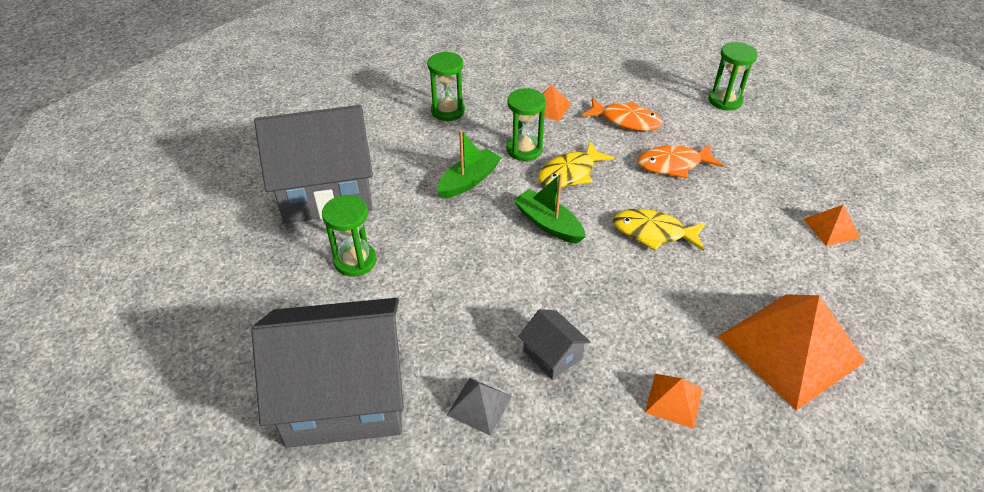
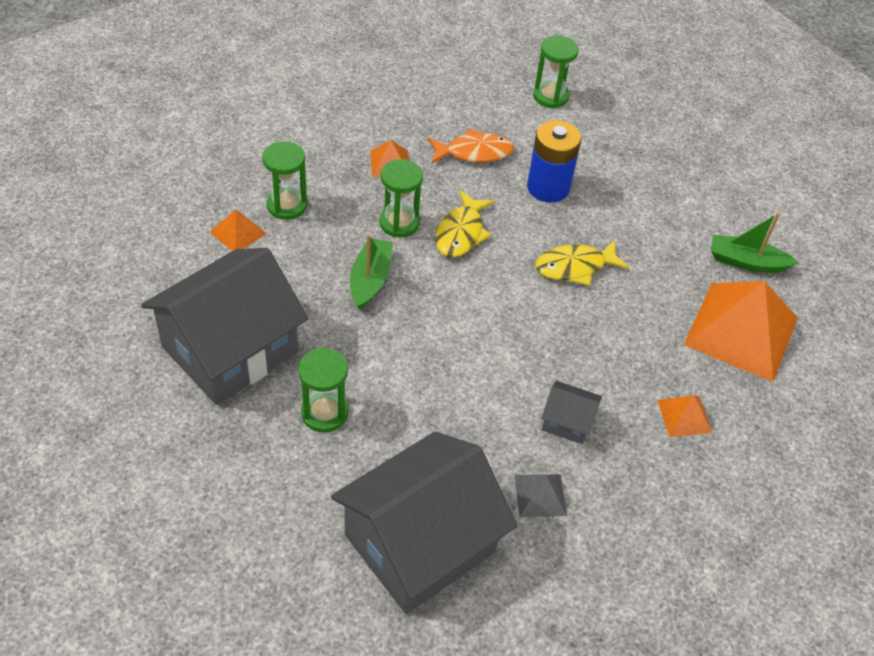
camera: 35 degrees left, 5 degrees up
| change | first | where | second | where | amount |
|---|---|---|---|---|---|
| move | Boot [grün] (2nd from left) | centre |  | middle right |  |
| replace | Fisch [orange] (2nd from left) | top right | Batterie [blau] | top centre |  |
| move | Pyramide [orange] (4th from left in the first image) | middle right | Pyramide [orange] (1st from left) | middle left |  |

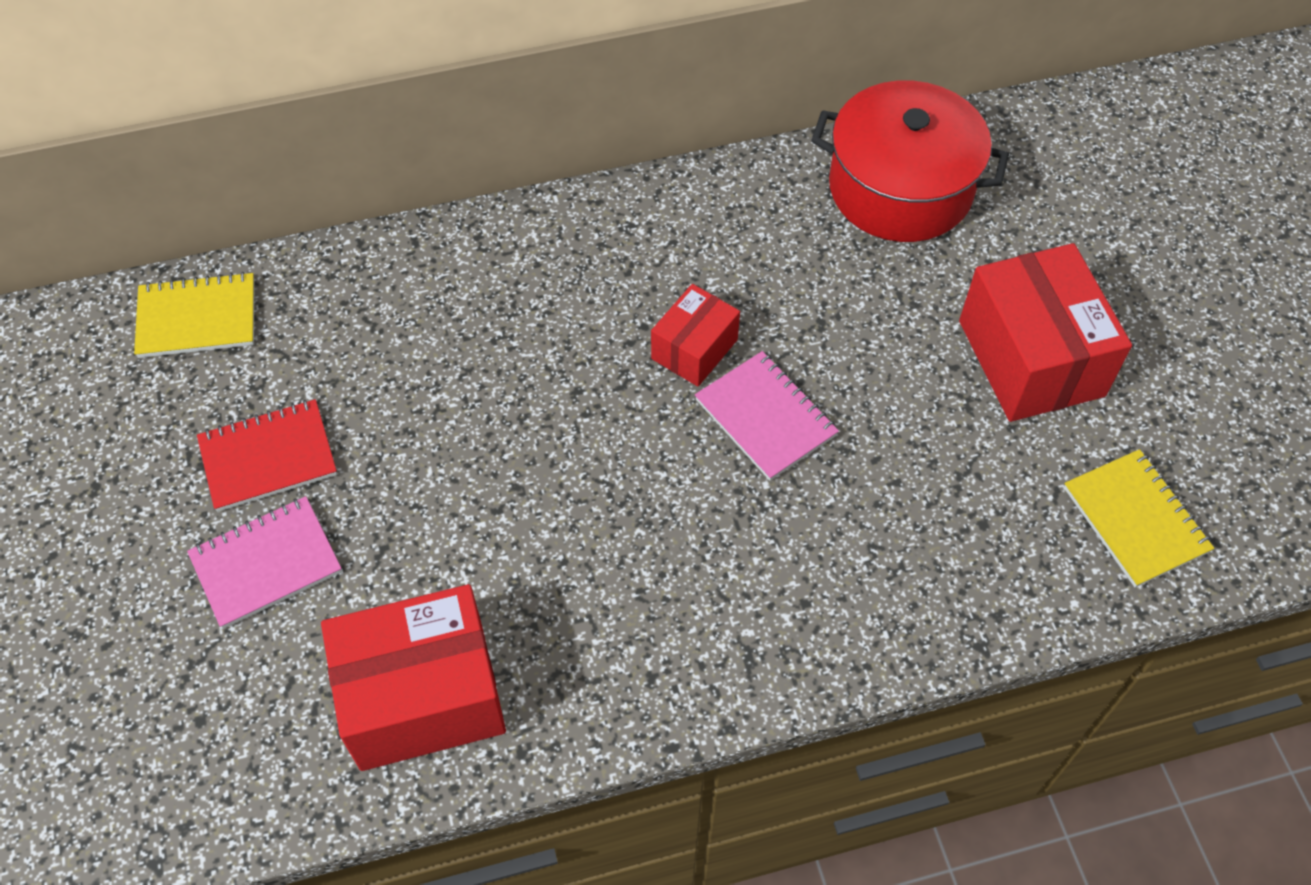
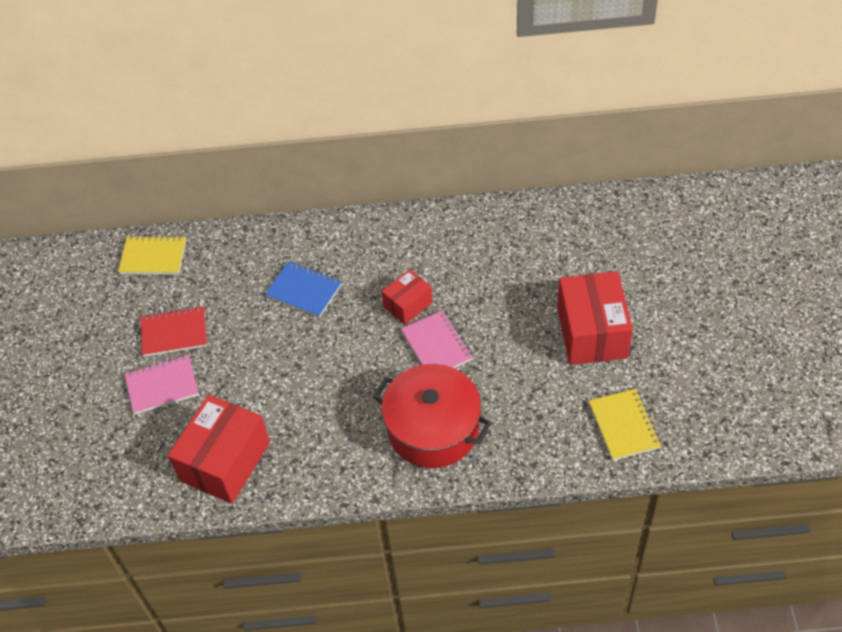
camera: 15 degrees right, 5 degrees down
| change | first | where | second | where | amount |
|---|---|---|---|---|---|
| rotate | Schachtel [rot] (1st from left) | bottom left |  | bottom left | 60 degrees counterclockwise |
| move | Kochtopf [rot] | top right |  | centre |  |
| insert |  |  | Notizbuch [blau] | centre |  |

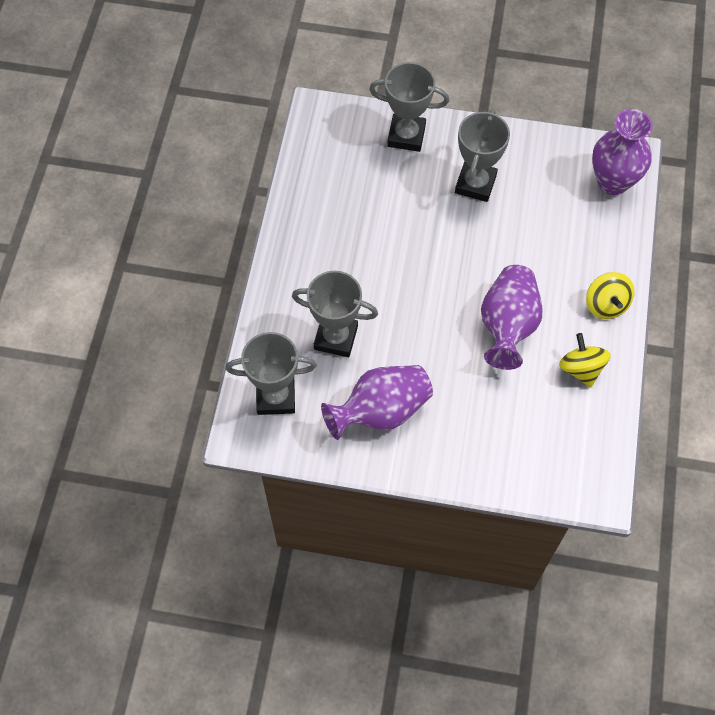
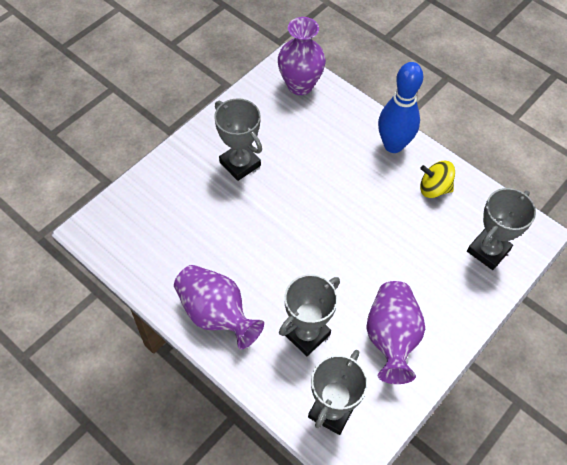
camera: 60 degrees left, 5 degrees down
| change | first | where | second | where | amount |
|---|---|---|---|---|---|
| move | Pokal [grau] (3rd from left in the first image) | top centre | Pokal [grau] (4th from left) | middle right |  |
| move | Vase [lila] (2nd from left in the first image) | middle right | Vase [lila] (1st from left) | centre |  |
| replace | Kreisel [gelb] (2nd from left) | middle right | Bowlingkegel [blau] | top right |  |

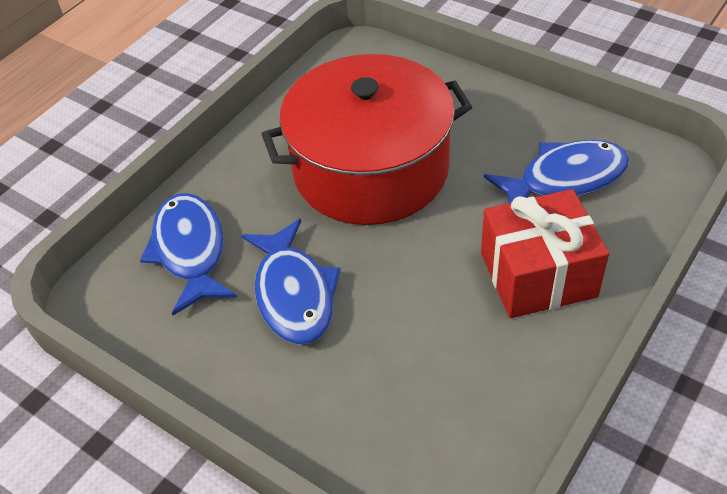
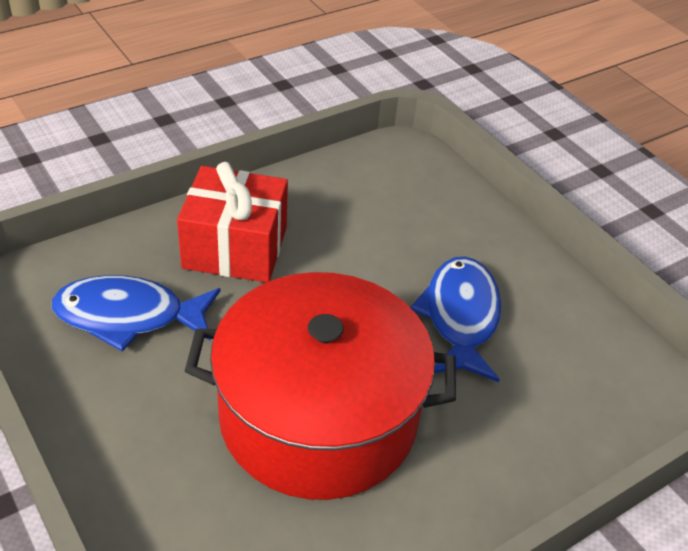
camera: 165 degrees left, 5 degrees down
| change | first | where | second | where | amount |
|---|---|---|---|---|---|
| delete | Fisch [blau] (1st from left) | middle left |  |  |  |

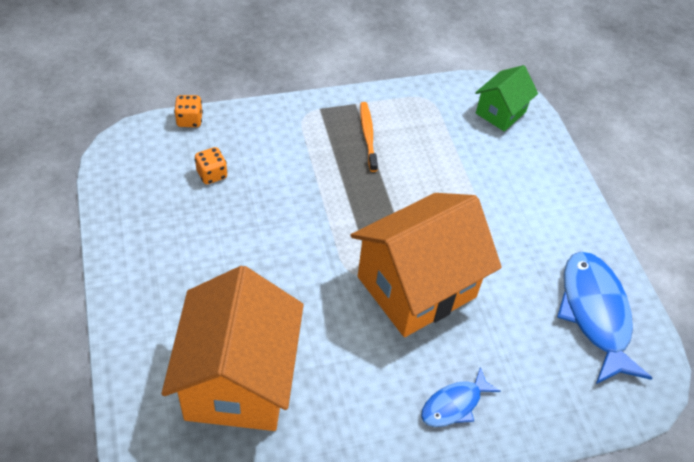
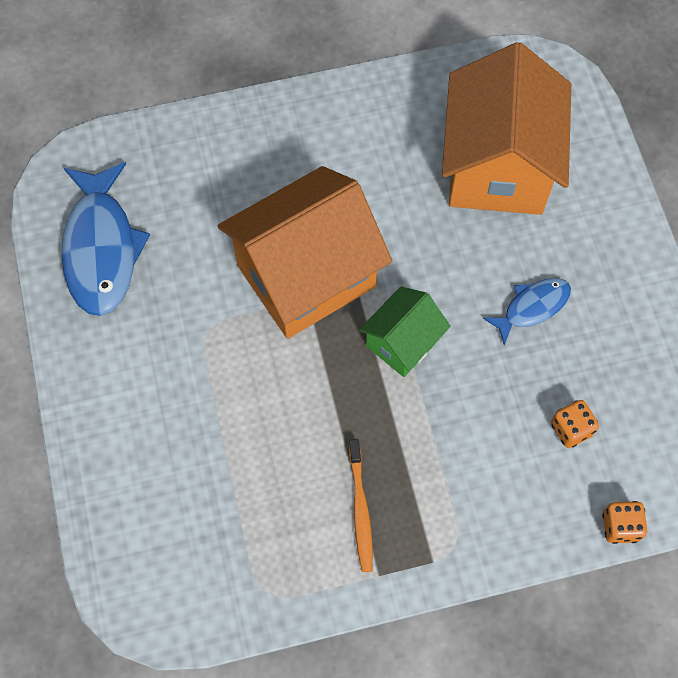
camera: 175 degrees left, 15 degrees up
| change | first | where | second | where | amount |
|---|---|---|---|---|---|
| move | Fisch [blau] (1st from left in the first image) | bottom centre | Fisch [blau] (2nd from left) | middle right |  |
| move | Haus [grün] | top right |  | centre |  |

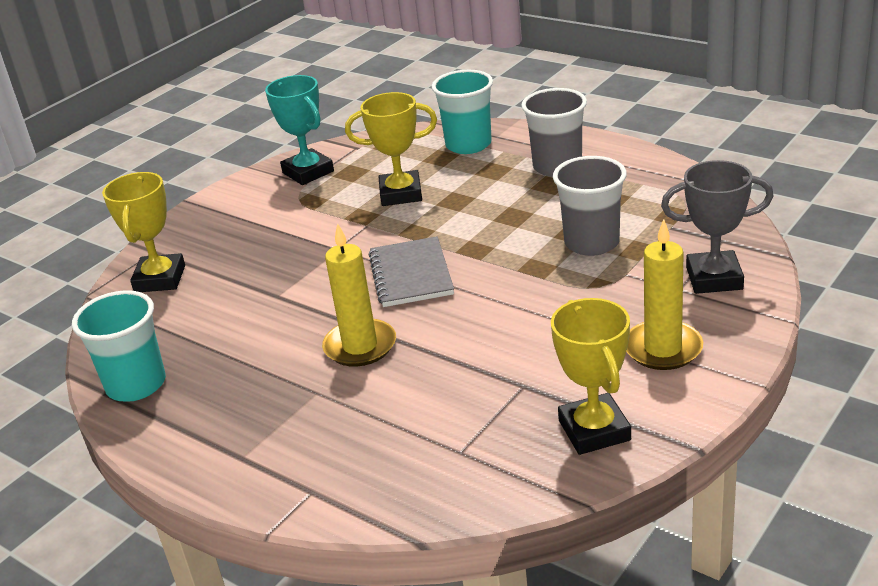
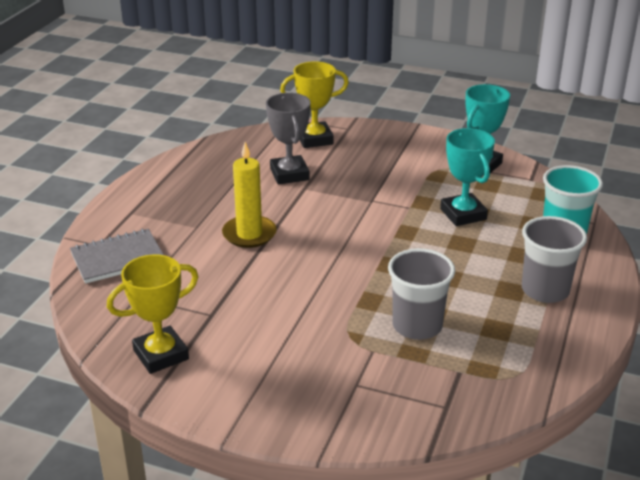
camera: 70 degrees right, 0 degrees up
| change | first | where | second | where | amount |
|---|---|---|---|---|---|
| delete | Becher [türkis] (1st from left) | middle left |  |  |  |
| recolor | Pokal [gelb] (2nd from left) | top centre | Pokal [türkis] (1st from left) | middle right |  |
| move | Notizbuch [grau] | centre |  | middle left |  |
| delete | Kerze [gelb] (2nd from left) | middle right |  |  |  |
| move | Pokal [grau] | middle right |  | top centre |  |

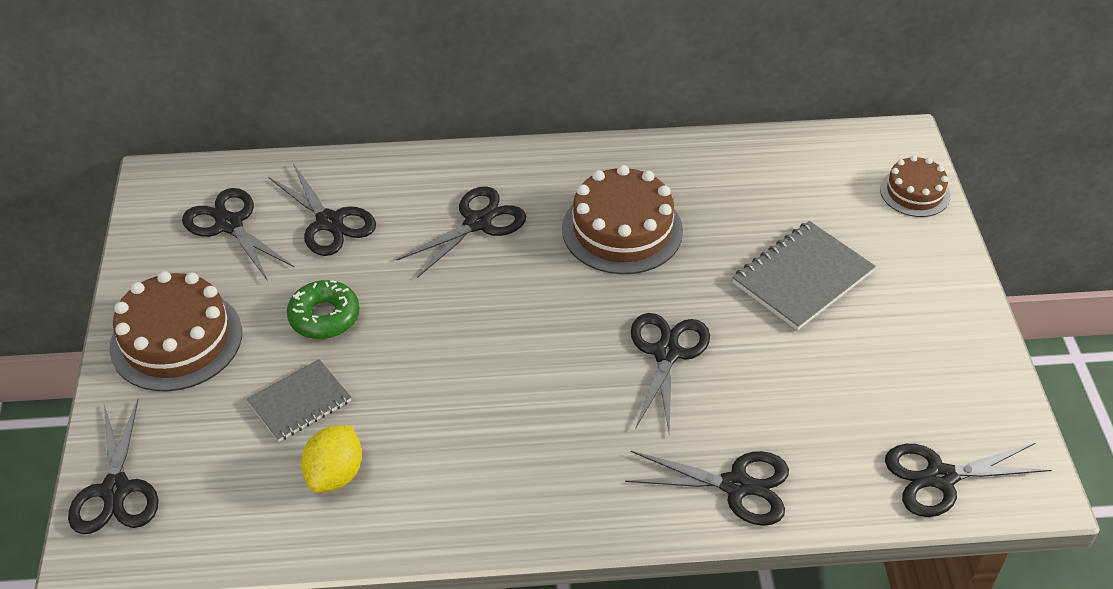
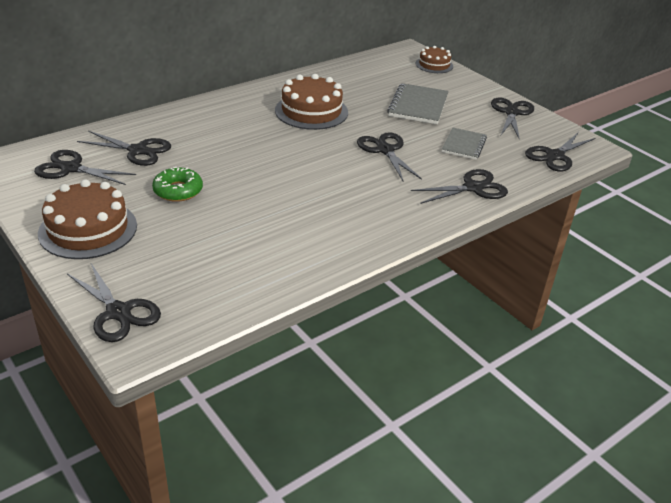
camera: 35 degrees left, 10 degrees down
| change | first | where | second | where | amount |
|---|---|---|---|---|---|
| move | Notizbuch [grau] (1st from left in the first image) | bottom left | Notizbuch [grau] (2nd from left) | top right |  |
| delete | Zitrone [gelb] | bottom left |  |  |  |
| move | Schere [schwarz] (4th from left in the first image) | centre | Schere [schwarz] (6th from left) | top right |  |

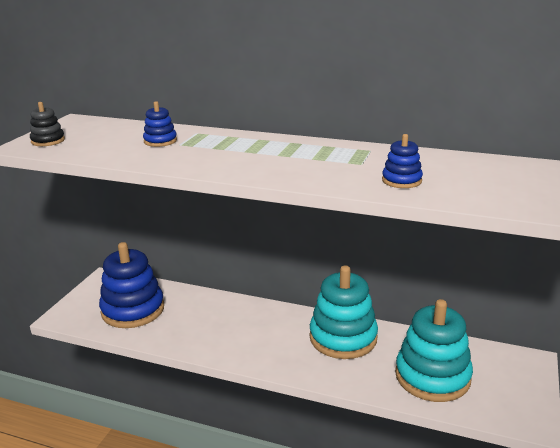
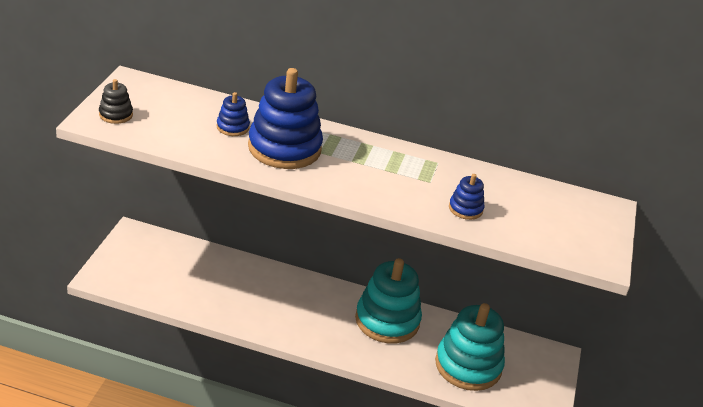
camera: 10 degrees left, 10 degrees up
| change | first | where | second | where | amount |
|---|---|---|---|---|---|
| move | Stapelspielzeug [blau] (1st from left in the first image) | middle left | Stapelspielzeug [blau] (2nd from left) | top centre |  |

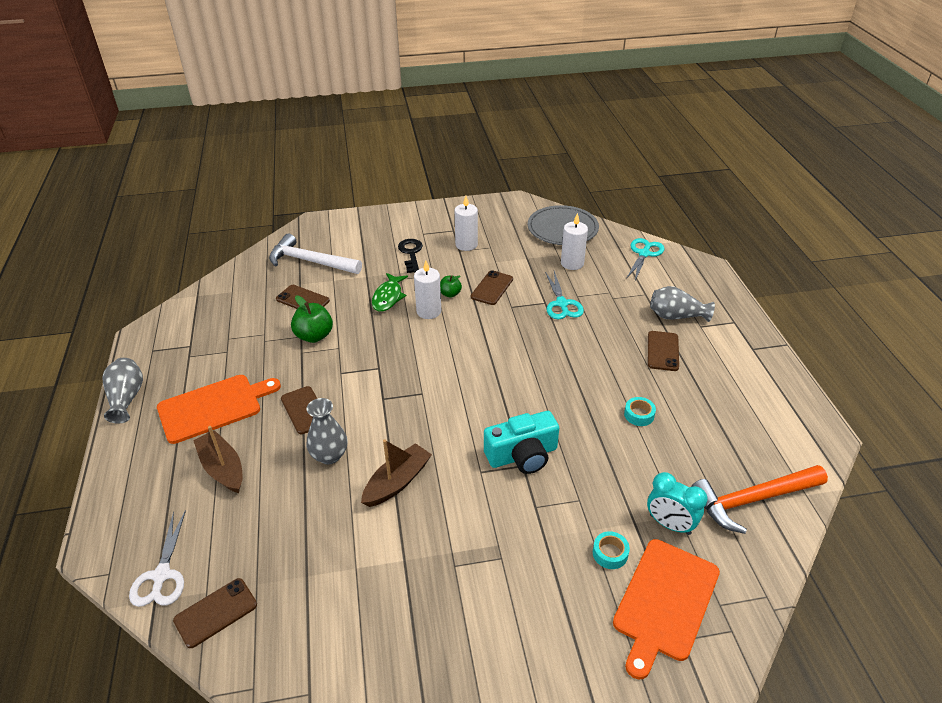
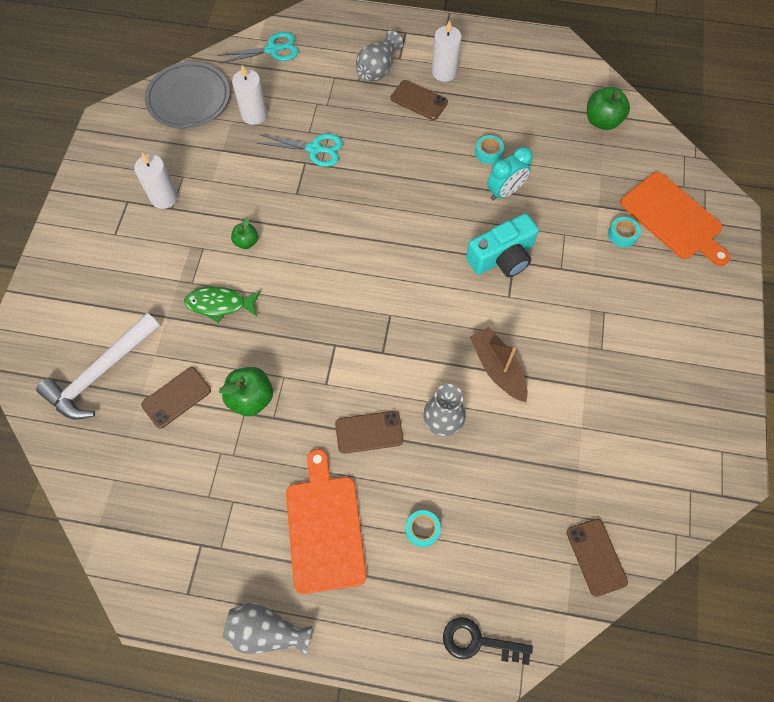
camera: 70 degrees left, 25 degrees up
| change | first | where | second | where | amount |
|---|---|---|---|---|---|
| delete | Schere [weiß] | bottom left |  |  |  |
| replace | Boot [braun] (1st from left) | middle left | Klebeband [türkis] (1st from left) | bottom centre |  |
| rotate | Fisch [grün] | centre |  | middle left | 150 degrees clockwise |
| move | Schlüssel [schwarz] | centre |  | bottom centre |  |
| move | Kerze [weiß] (1st from left in the first image) | centre | Kerze [weiß] (3rd from left) | top centre |  |
| delete | Handy [braun] (4th from left) | centre |  |  |  |
| rotate | Kamera [türkis] | centre |  | centre | 60 degrees clockwise |
| rotate | Schere [türkis] (2nd from left in the first image) | middle right | Schere [türkis] (1st from left) | top centre | 120 degrees clockwise |
| move | Wecker [türkis] | bottom right |  | top centre |  |
| replace | Hammer [orange] | bottom right | Apfel [grün] (3rd from left) | top right |  |

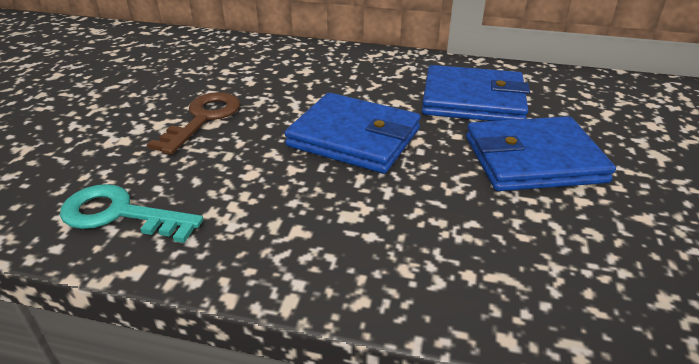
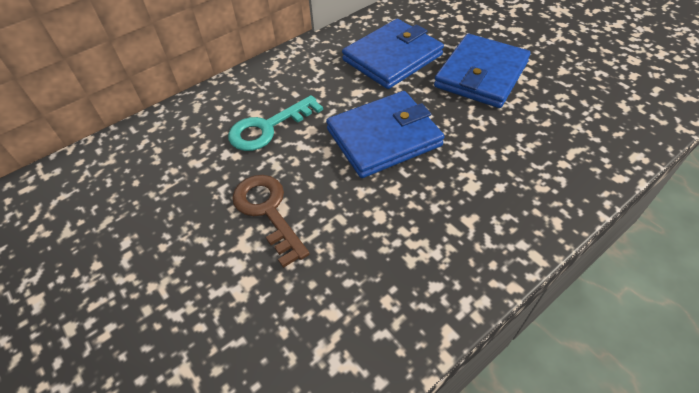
camera: 50 degrees left, 15 degrees up
| change | first | where | second | where | amount |
|---|---|---|---|---|---|
| move | Schlüssel [türkis] | middle left |  | top centre |  |

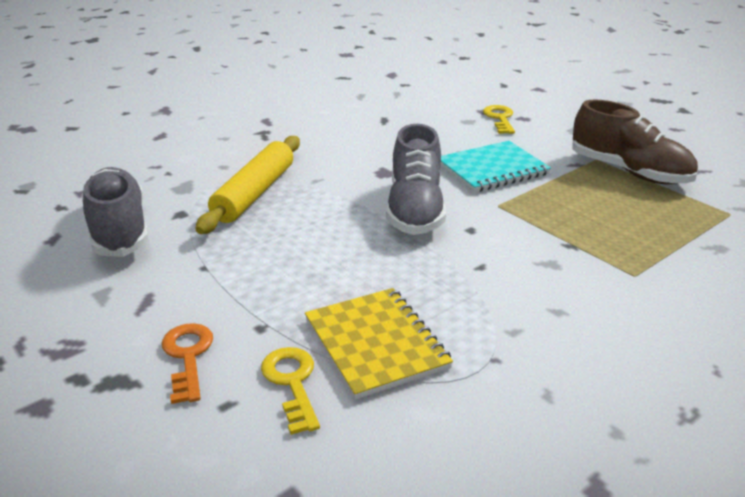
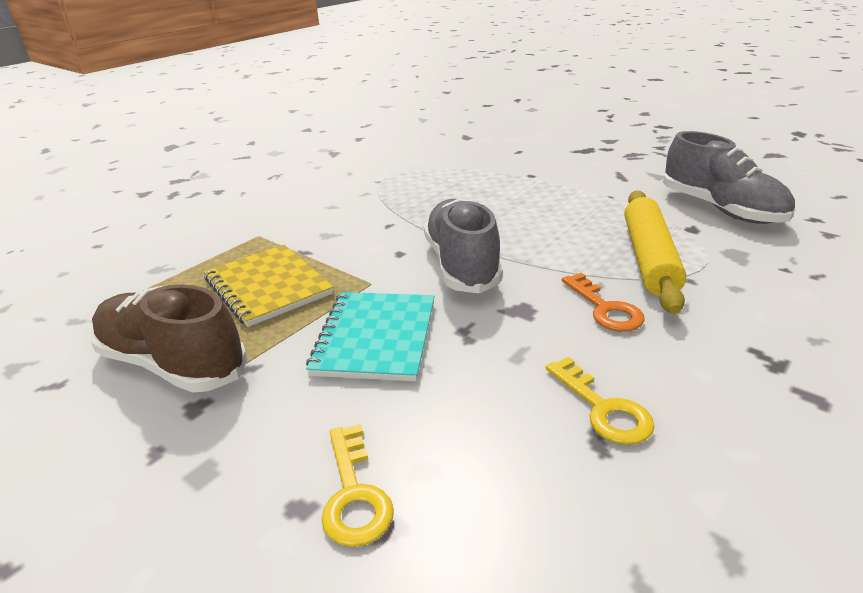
camera: 170 degrees right, 0 degrees up
| change | first | where | second | where | amount |
|---|---|---|---|---|---|
| move | Schlüssel [orange] | bottom left |  | middle right |  |
| move | Schlüssel [gelb] (1st from left in the first image) | bottom centre | Schlüssel [gelb] (2nd from left) | bottom right |  |
| move | Notizbuch [gelb] | bottom centre |  | middle left |  |
| rotate | Notizbuch [türkis] | centre |  | centre | 45 degrees counterclockwise |

